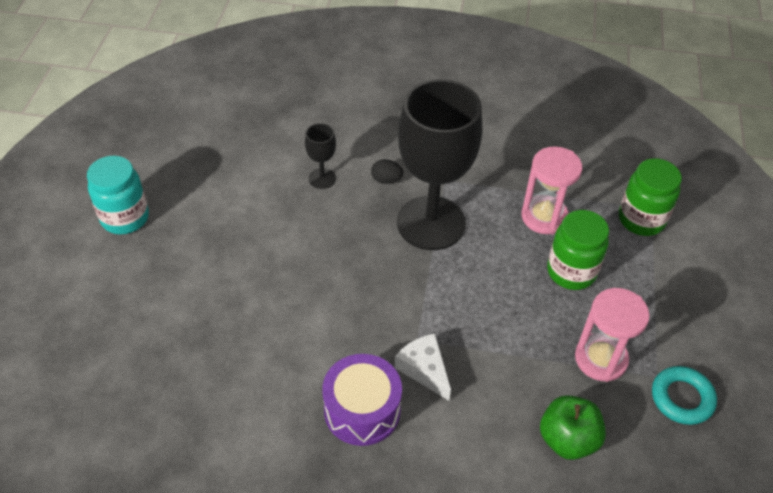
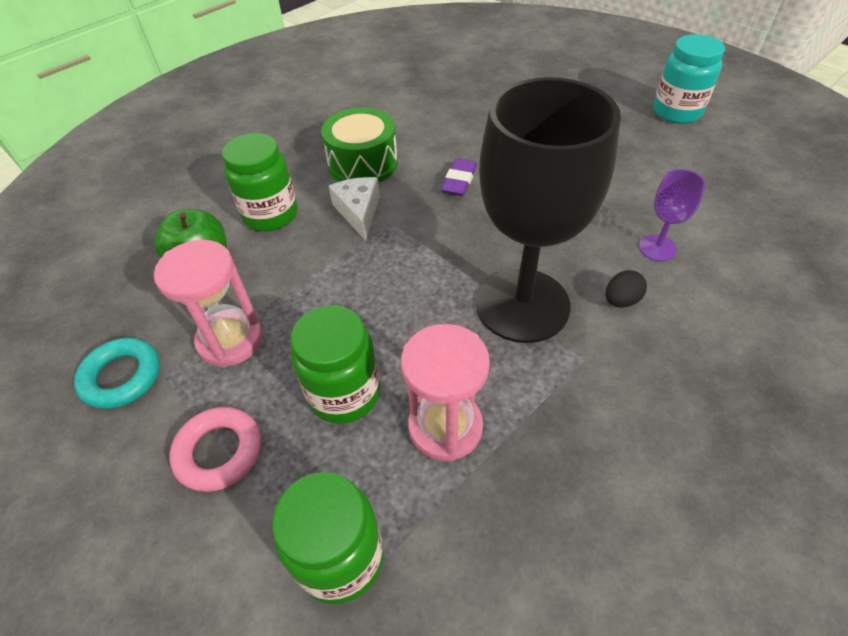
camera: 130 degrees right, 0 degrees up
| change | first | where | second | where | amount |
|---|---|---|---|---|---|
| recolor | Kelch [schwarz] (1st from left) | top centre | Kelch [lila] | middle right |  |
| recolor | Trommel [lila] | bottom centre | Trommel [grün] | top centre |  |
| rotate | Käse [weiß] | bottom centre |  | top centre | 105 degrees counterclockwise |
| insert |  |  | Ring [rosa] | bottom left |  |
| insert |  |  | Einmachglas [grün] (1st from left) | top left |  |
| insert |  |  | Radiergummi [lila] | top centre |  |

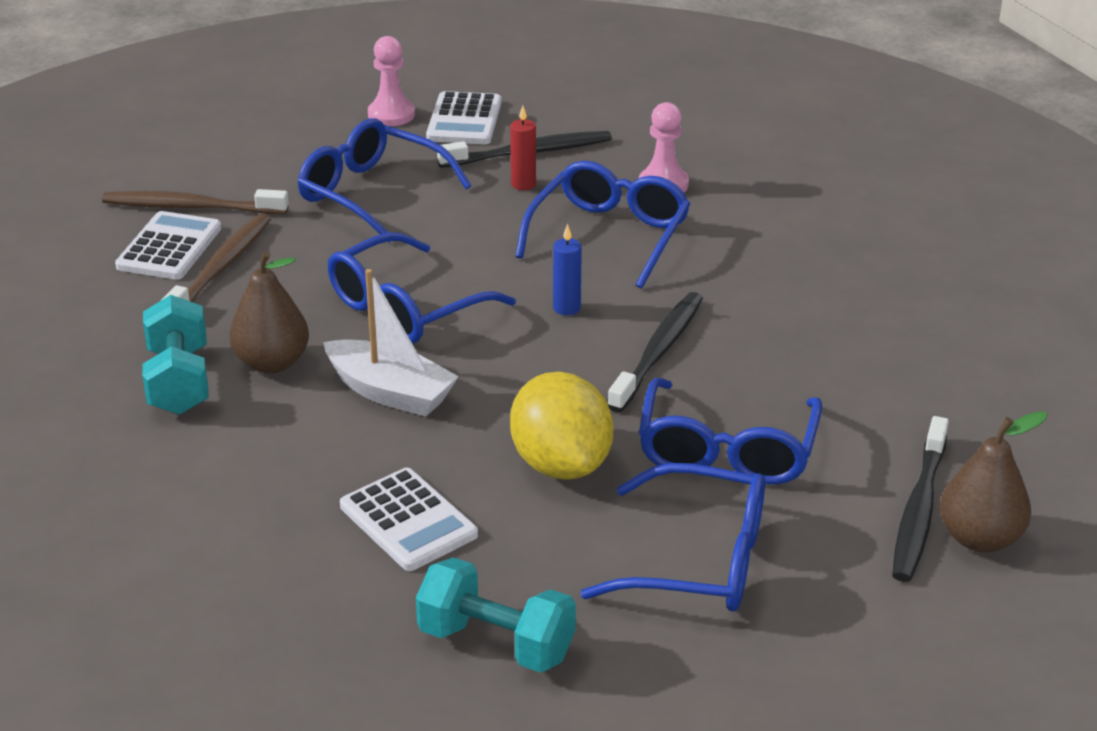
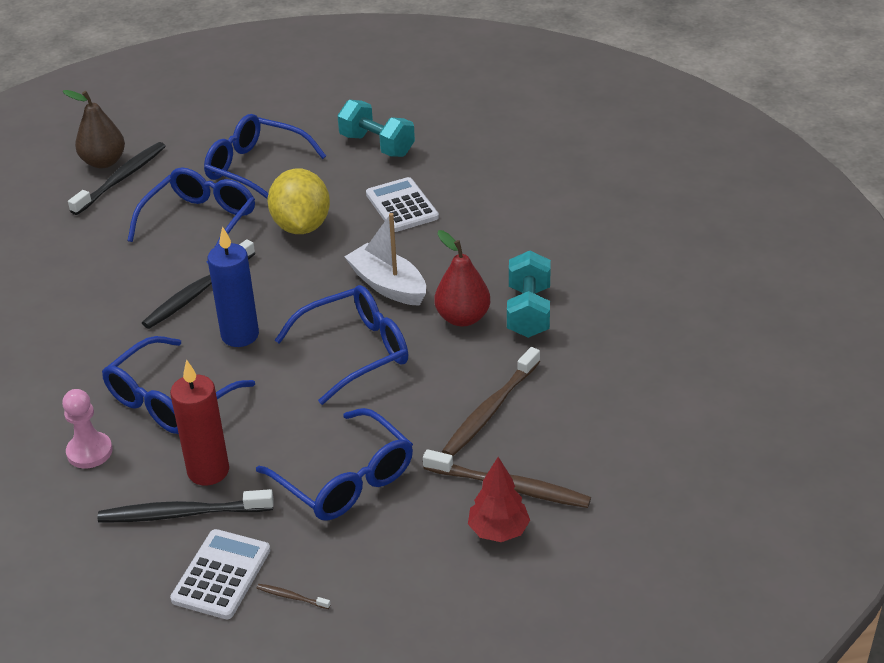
camera: 165 degrees left, 5 degrees up
| change | first | where | second | where | amount |
|---|---|---|---|---|---|
| delete | Taschenrechner [weiß] (1st from left) | middle left |  |  |  |
| recolor | Birne [braun] (1st from left) | middle left | Birne [rot] | centre |  |
| replace | Bauer [rosa] (1st from left) | top centre | Zahnbürste [braun] (1st from left) | bottom left |  |
| resize | Kerze [rot] | top centre |  | middle left | x1.83 |
| resize | Kerze [blau] | centre |  | middle left | x1.83 |
| insert |  |  | Baum [rot] | bottom centre |  |

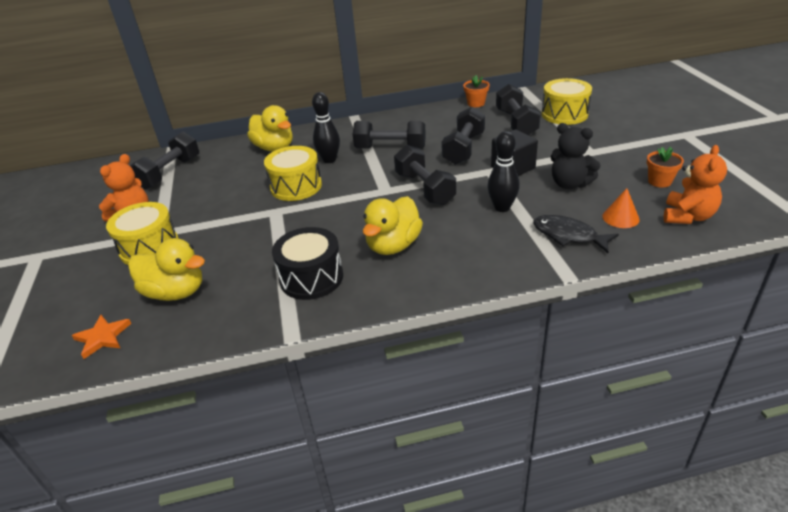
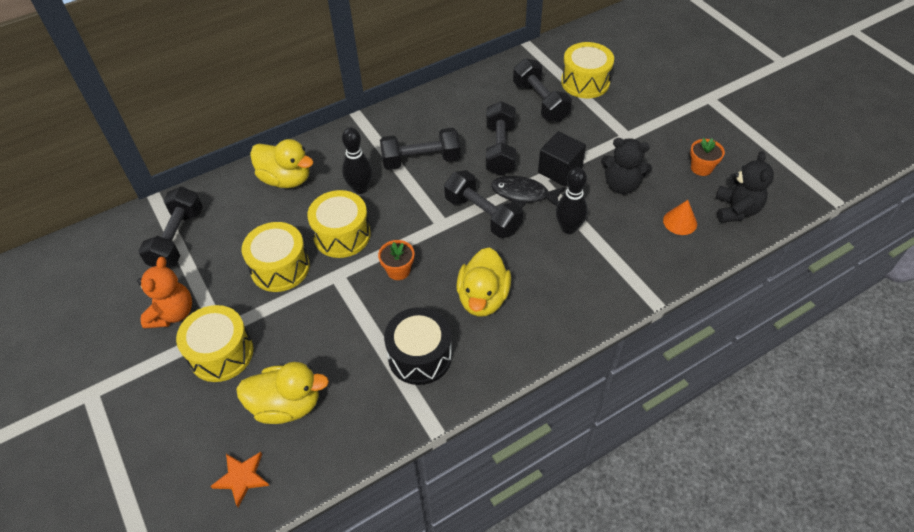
camera: 20 degrees left, 15 degrees up
| change | first | where | second | where | amount |
|---|---|---|---|---|---|
| move | Blumentopf [orange] (1st from left) | top centre |  | centre |  |
| move | Fisch [schwarz] | middle right |  | centre |  |
| recolor | Teddybär [orange] (2nd from left) | middle right | Teddybär [schwarz] (2nd from left) | middle right |  |
| insert |  |  | Trommel [gelb] (2nd from left) | middle left |  |

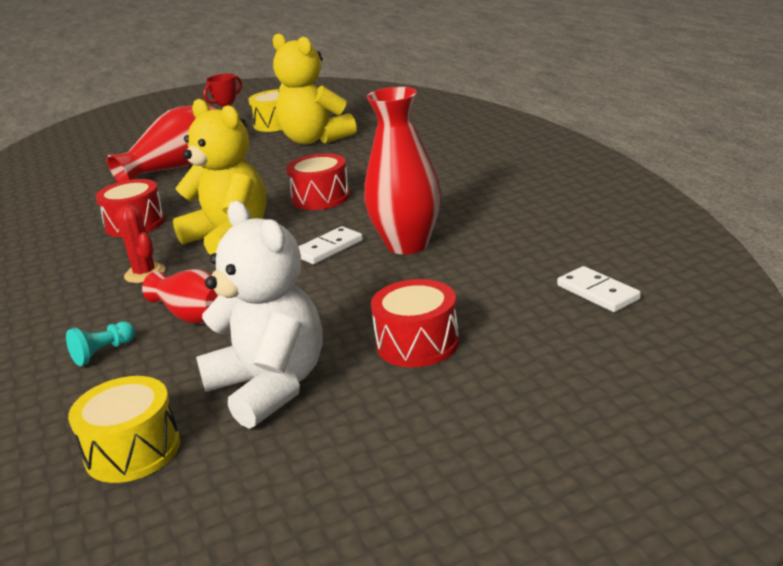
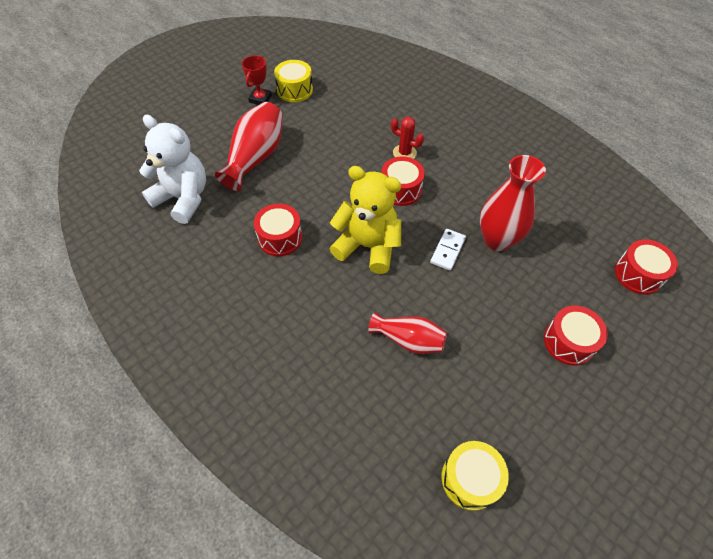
camera: 25 degrees left, 30 degrees up
| change | first | where | second | where | amount |
|---|---|---|---|---|---|
| delete | Bauer [türkis] | middle left |  |  |  |
| move | Kaktus [rot] | middle left |  | top centre |  |
| move | Teddybär [weiß] | middle left |  | top left |  |
| delete | Teddybär [gelb] (2nd from left) | top centre |  |  |  |
| replace | Dominostein [weiß] (2nd from left) | middle right | Trommel [rot] (4th from left) | middle right |  |

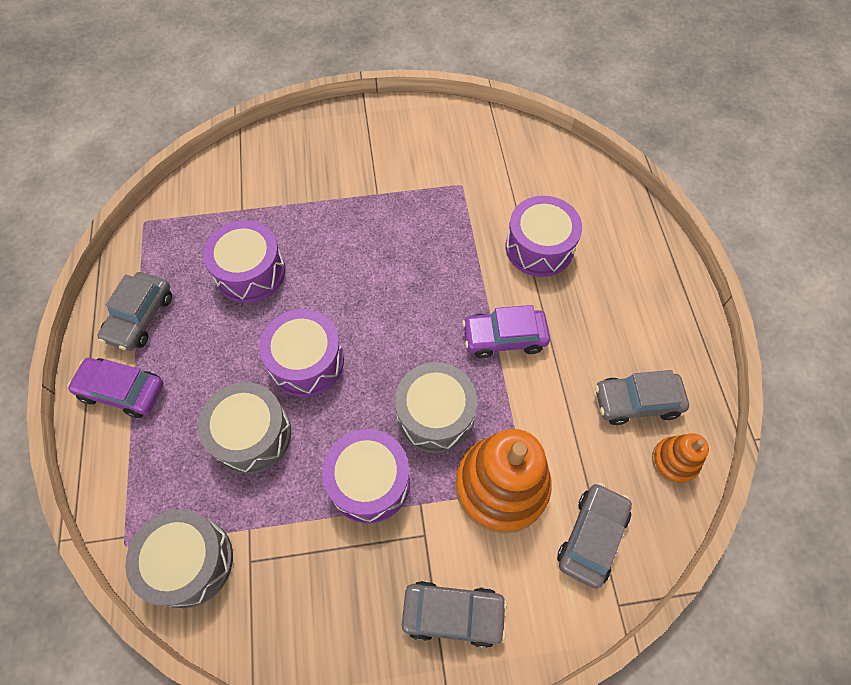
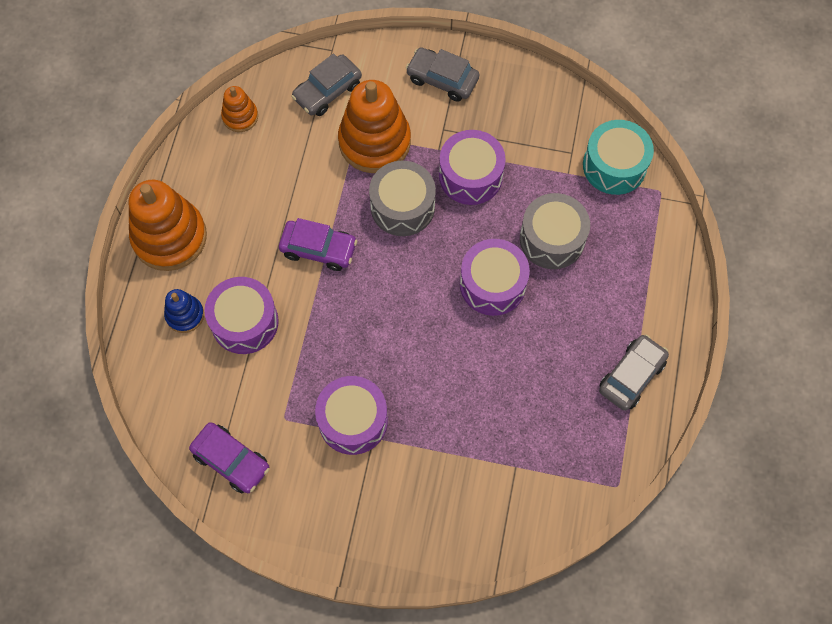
camera: 160 degrees left, 5 degrees up
| change | first | where | second | where | amount |
|---|---|---|---|---|---|
| move | Auto [lila] (1st from left) | middle left |  | bottom left |  |
| recolor | Trommel [grau] (1st from left) | bottom left | Trommel [türkis] | top right |  |
| move | Trommel [lila] (1st from left in the first image) | middle left | Trommel [lila] (2nd from left) | centre |  |
| delete | Auto [grau] (4th from left) | middle right |  |  |  |
| insert |  |  | Stapelspielzeug [orange] (1st from left) | middle left |  |
| insert |  |  | Stapelspielzeug [blau] | middle left |  |

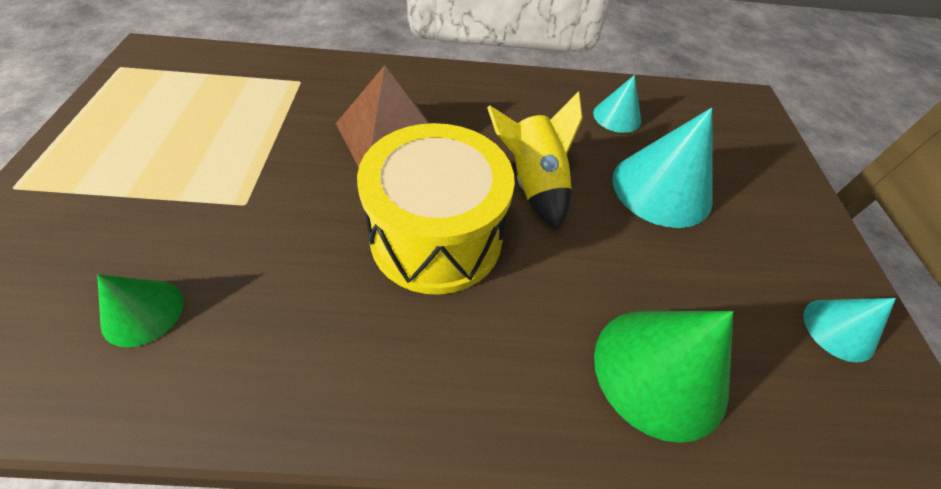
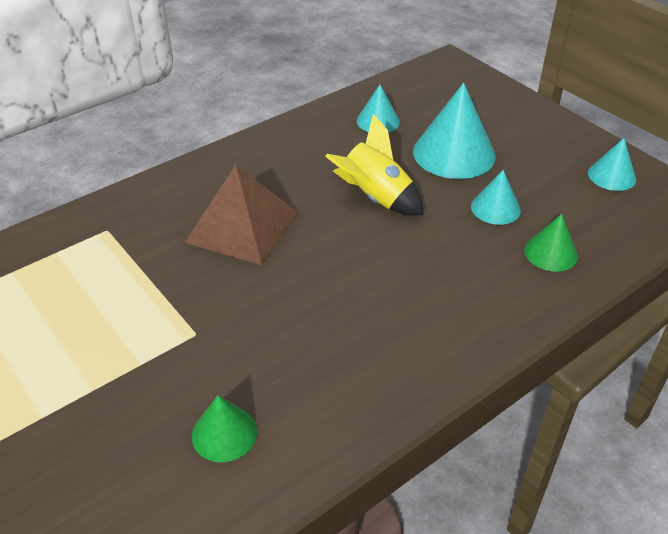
camera: 35 degrees left, 10 degrees down
| change | first | where | second | where | amount |
|---|---|---|---|---|---|
| delete | Trommel [gelb] | centre |  |  |  |
| resize | Kegel [grün] (2nd from left) | bottom right |  | middle right | x0.55 |
| insert |  |  | Kegel [türkis] (3rd from left) | middle right |  |

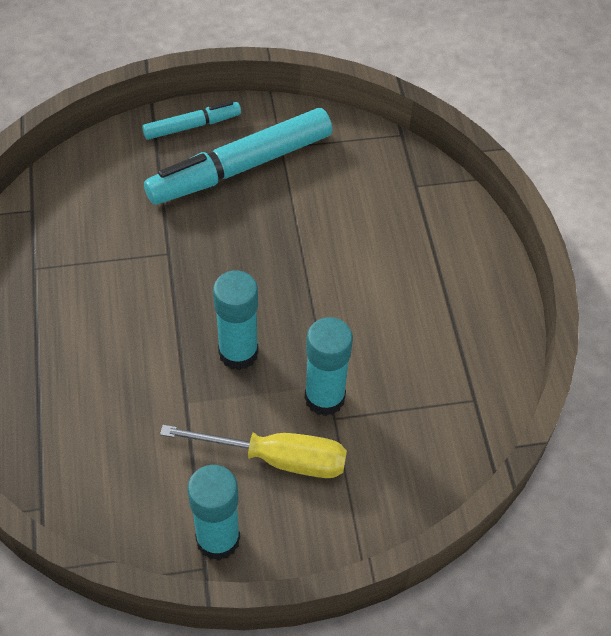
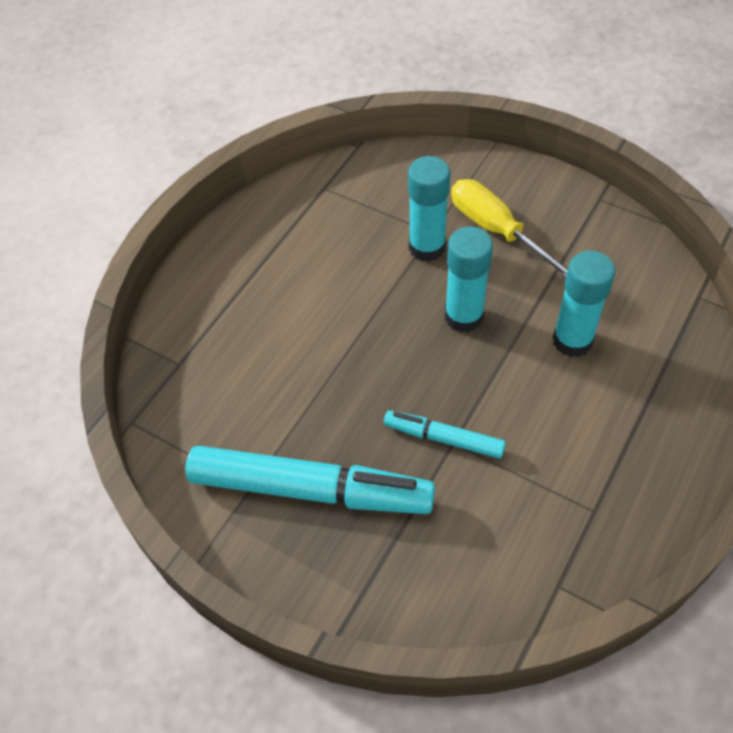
camera: 135 degrees left, 0 degrees up
| change | first | where | second | where | amount |
|---|---|---|---|---|---|
| move | Filzstift [türkis] (1st from left in the first image) | top left | Filzstift [türkis] (2nd from left) | centre |  |
| move | Klebestift [türkis] (1st from left in the first image) | bottom centre | Klebestift [türkis] (3rd from left) | middle right |  |

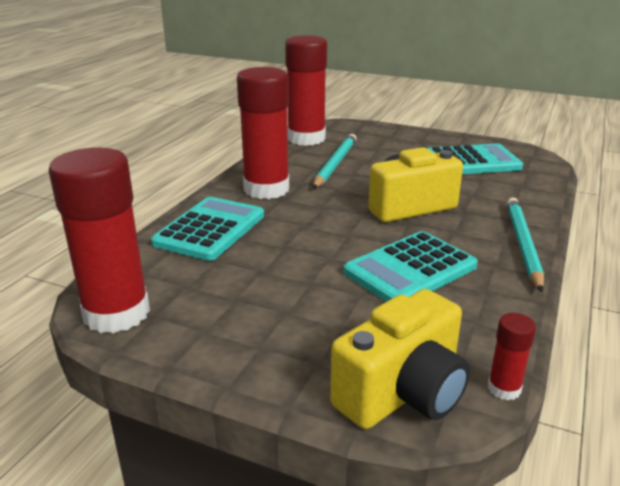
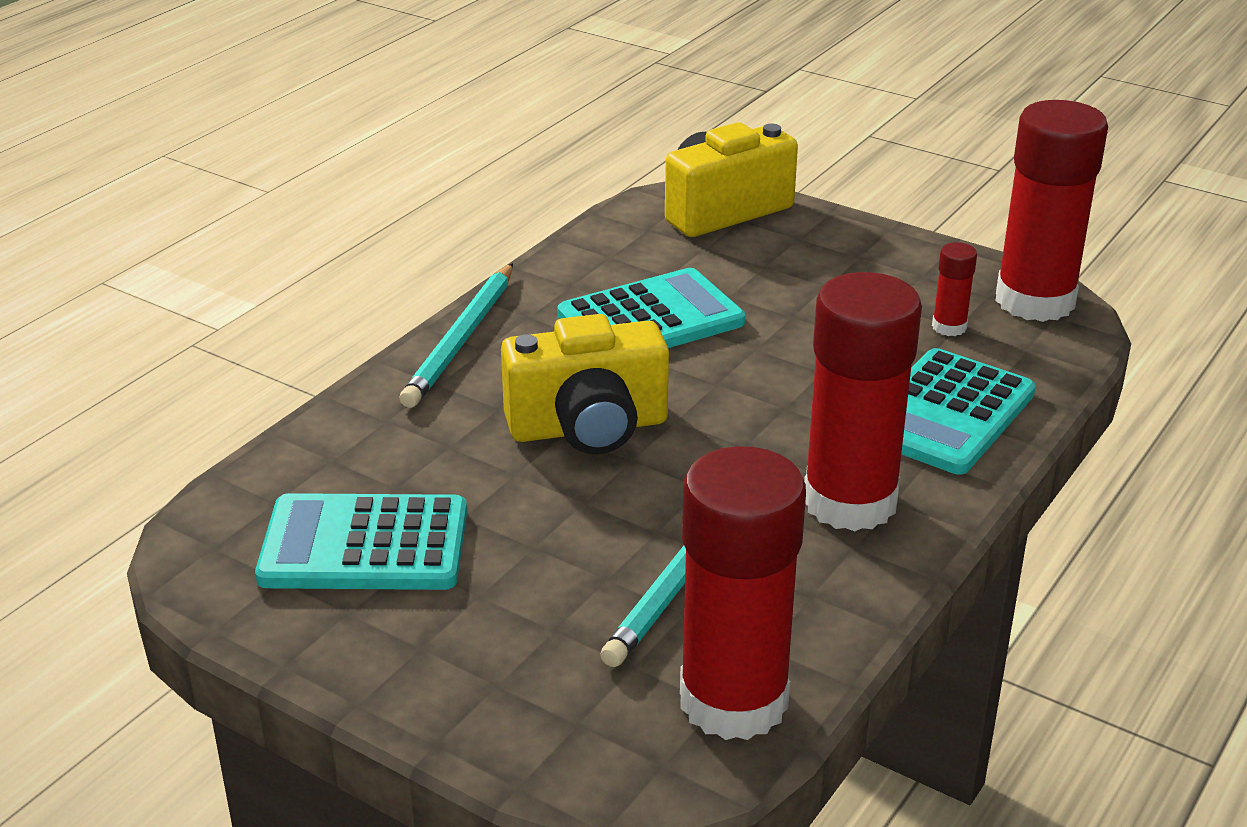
camera: 170 degrees left, 5 degrees up
| change | first | where | second | where | amount |
|---|---|---|---|---|---|
| move | Klebestift [rot] (4th from left in the first image) | bottom right | Klebestift [rot] (3rd from left) | middle right |  |

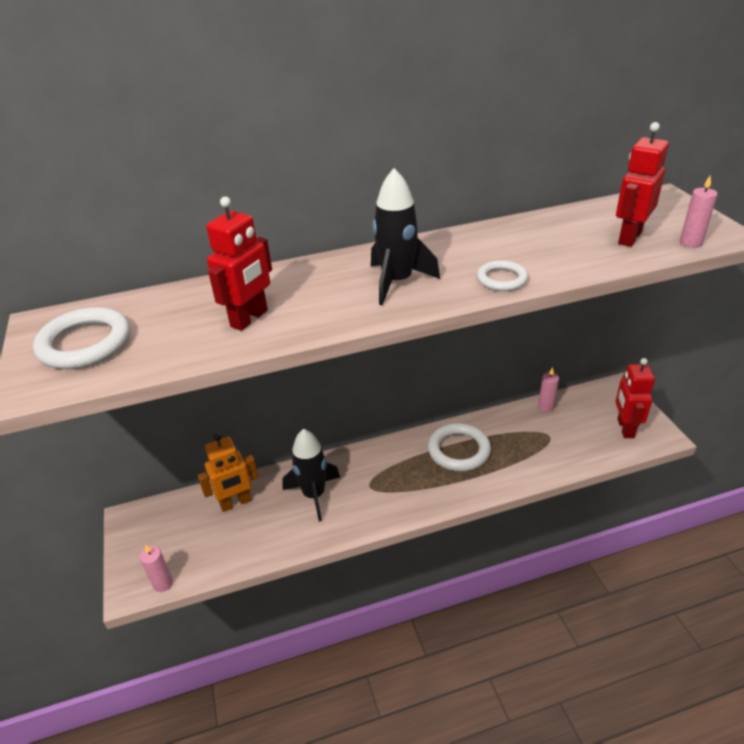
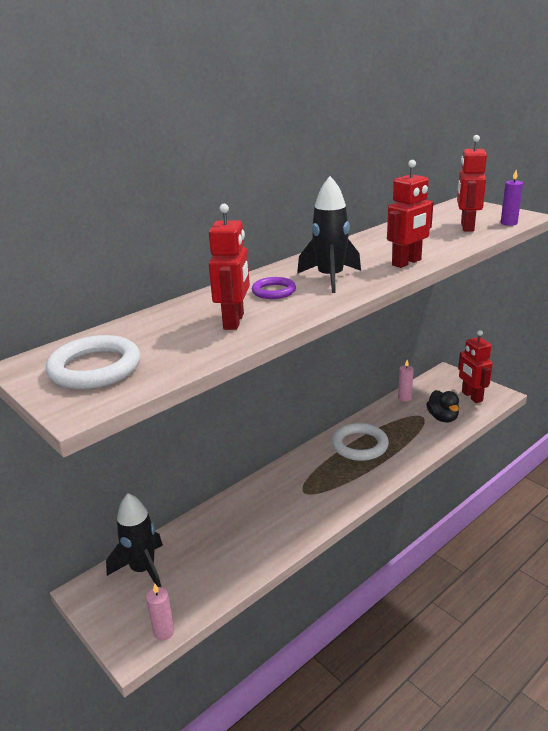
camera: 25 degrees left, 10 degrees down
| change | first | where | second | where | amount |
|---|---|---|---|---|---|
| delete | Roboter [orange] | middle left |  |  |  |
| move | Rakete [schwarz] (1st from left) | centre |  | bottom left |  |
| replace | Ring [weiß] (3rd from left) | middle right | Roboter [rot] (2nd from left) | top right |  |
| recolor | Kerze [rosa] (3rd from left) | top right | Kerze [lila] | top right |  |
| insert |  |  | Ring [lila] | centre |  |
| insert |  |  | Ente [schwarz] | middle right |  |

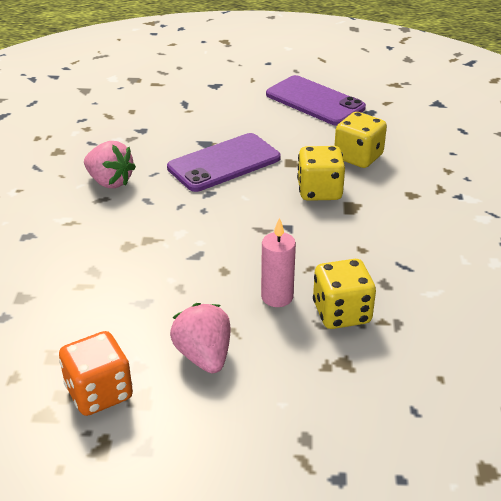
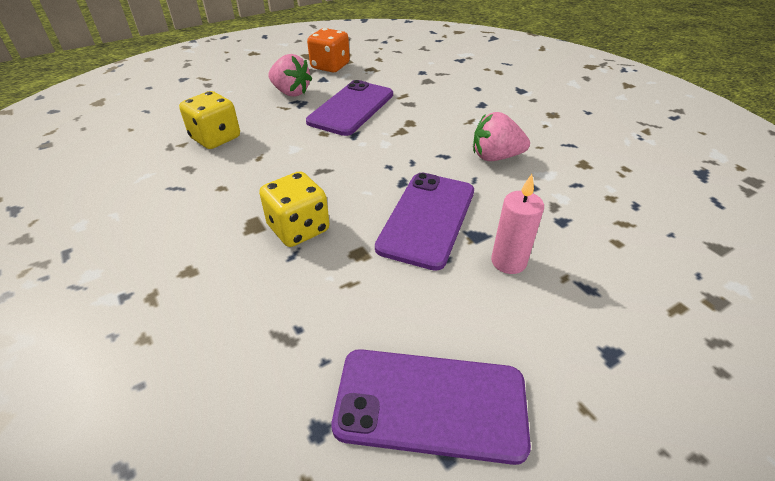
camera: 145 degrees right, 5 degrees up
| change | first | where | second | where | amount |
|---|---|---|---|---|---|
| move | Kerze [rosa] | centre |  | middle right |  |
| delete | Spielwürfel [gelb] (3rd from left) | top right |  |  |  |
| insert |  |  | Handy [lila] (1st from left) | top centre |  |

